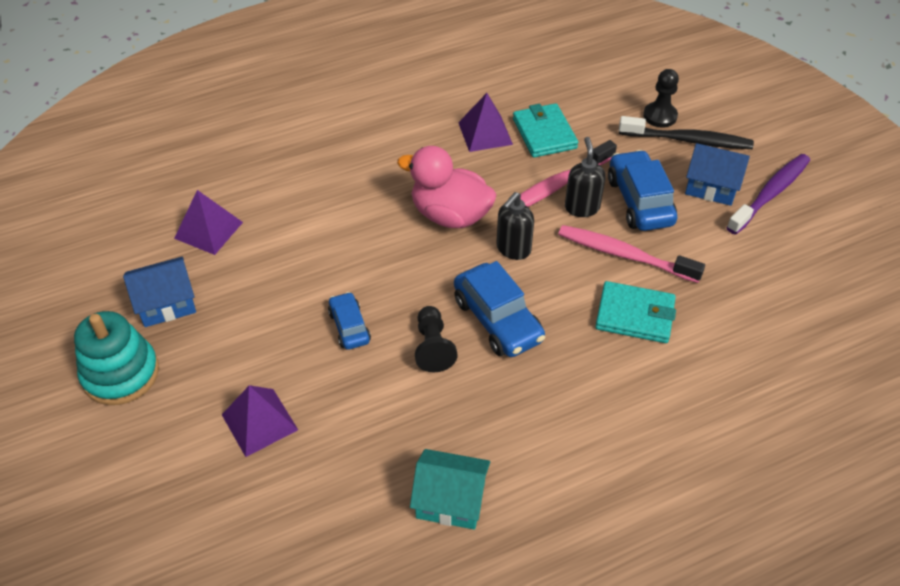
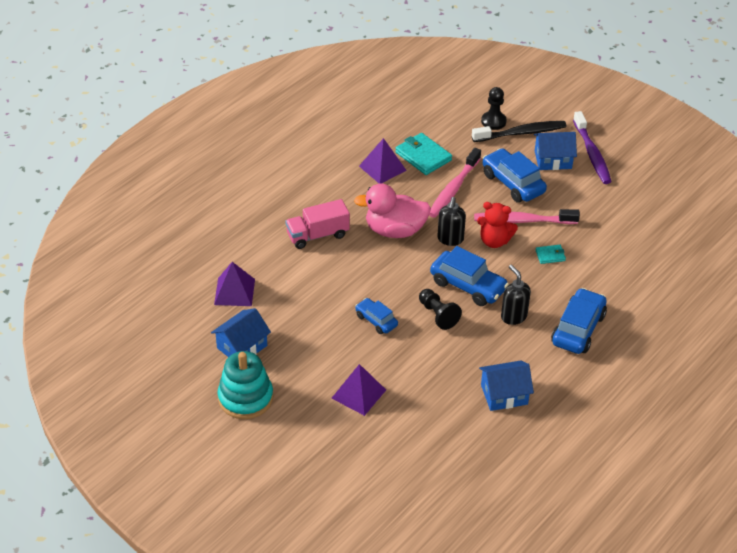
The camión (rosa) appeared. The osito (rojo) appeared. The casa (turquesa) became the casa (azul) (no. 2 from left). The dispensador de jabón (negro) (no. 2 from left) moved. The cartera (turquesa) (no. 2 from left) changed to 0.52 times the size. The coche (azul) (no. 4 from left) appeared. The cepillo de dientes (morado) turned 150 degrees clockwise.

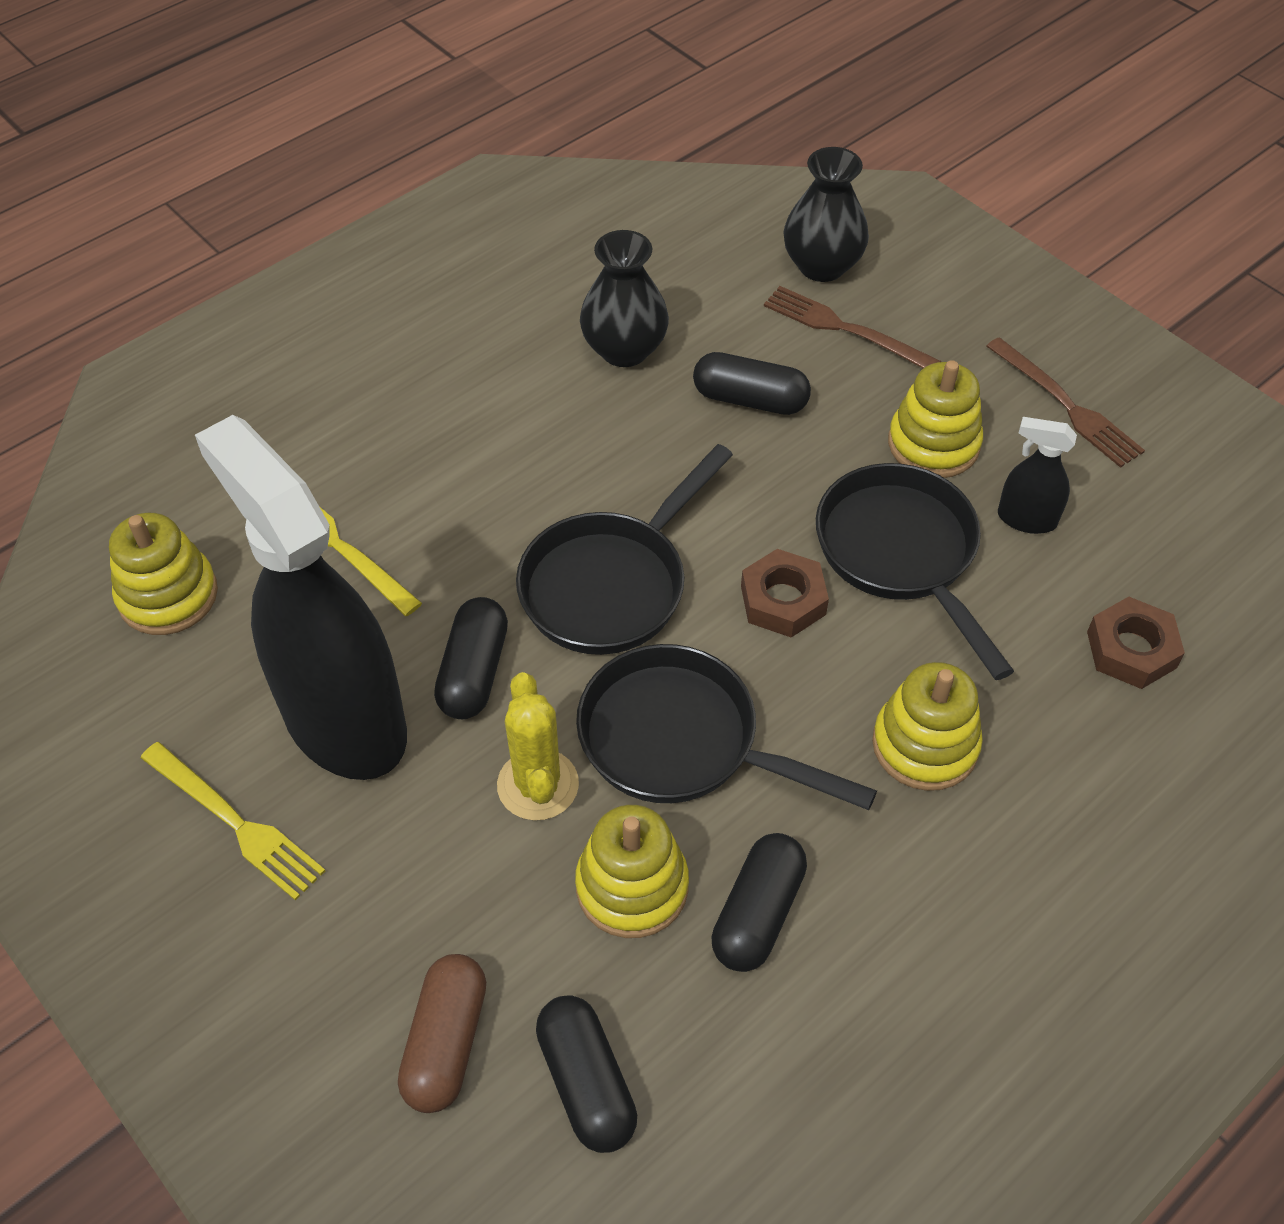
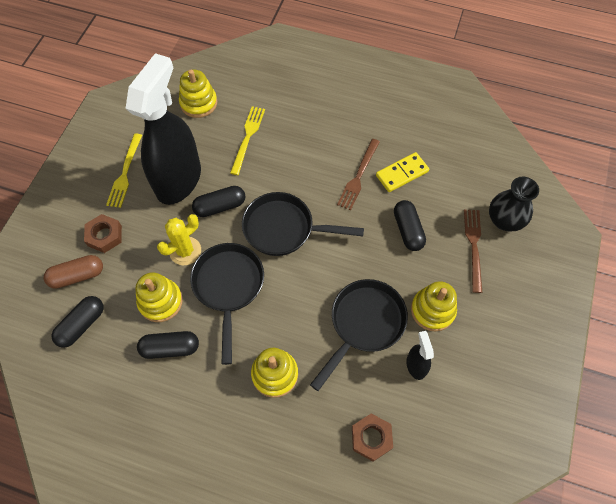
The tuerca (marrón) (no. 1 from left) moved. The tenedor (marrón) (no. 2 from left in the first image) moved. The florero (negro) (no. 1 from left) was replaced by the ficha de dominó (amarillo).

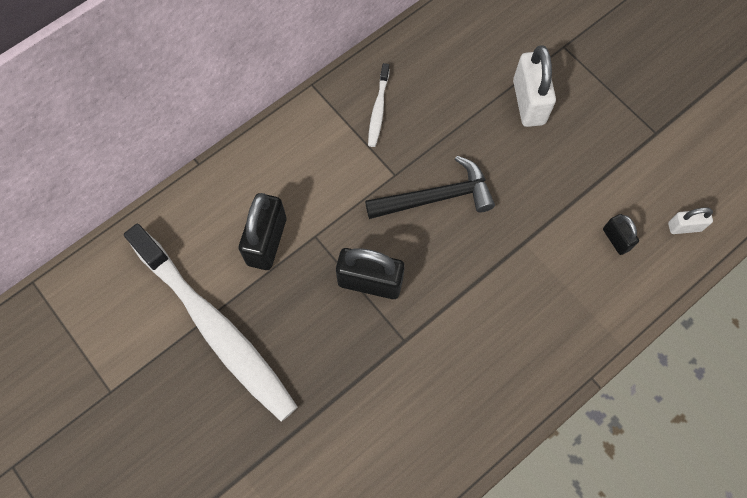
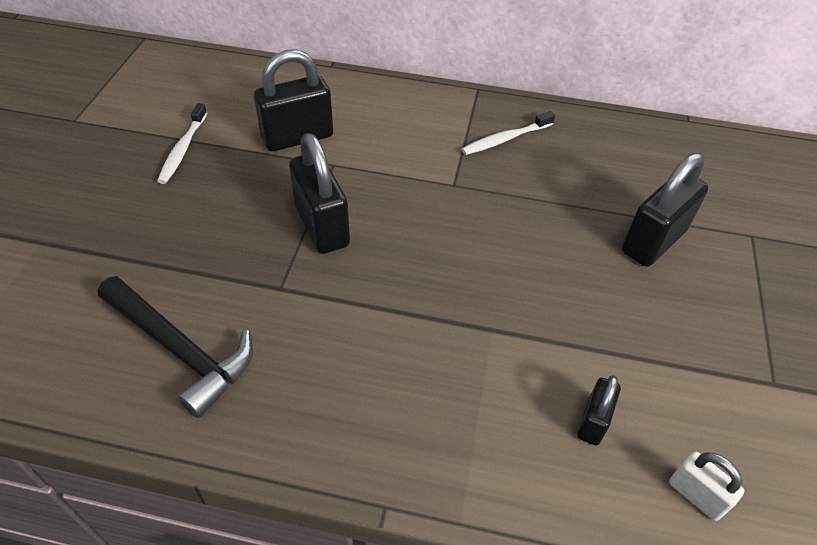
The martillo (negro) moved. The cepillo de dientes (blanco) (no. 1 from left) changed to 0.41 times the size. The candado (blanco) (no. 1 from left) became the candado (negro) (no. 4 from left).

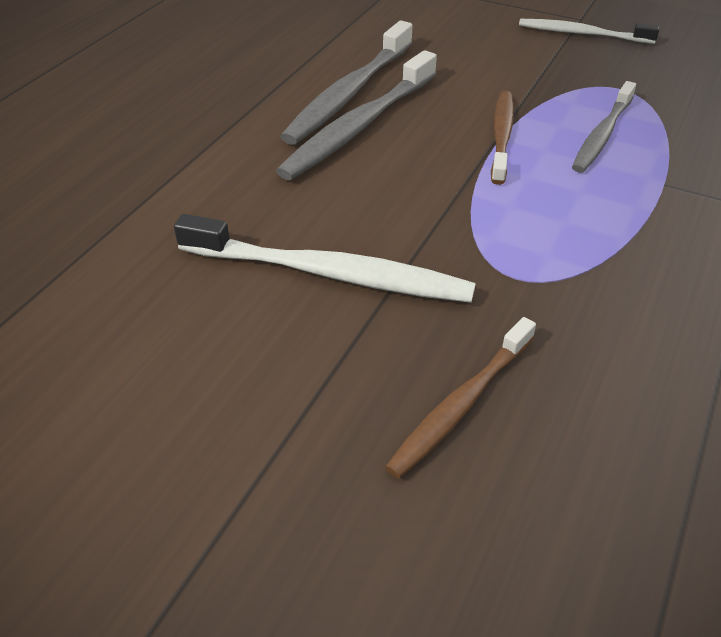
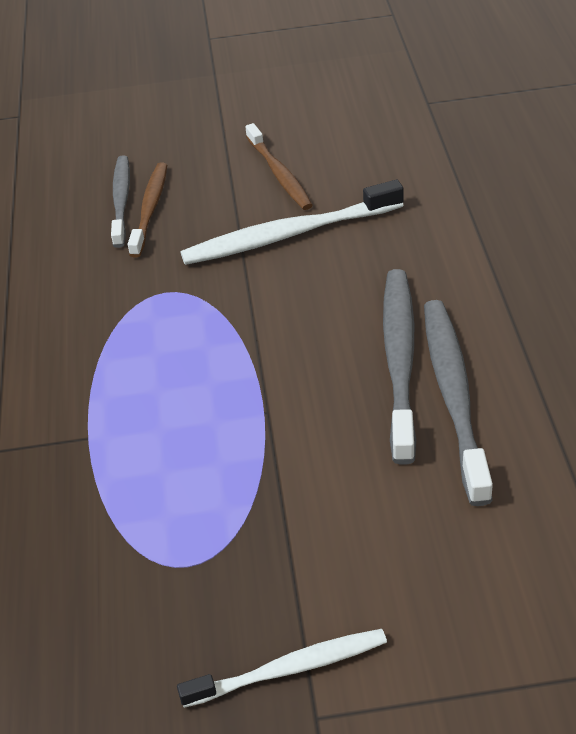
The cepillo de dientes (gris) (no. 3 from left in the first image) moved. The cepillo de dientes (marrón) (no. 2 from left) moved.

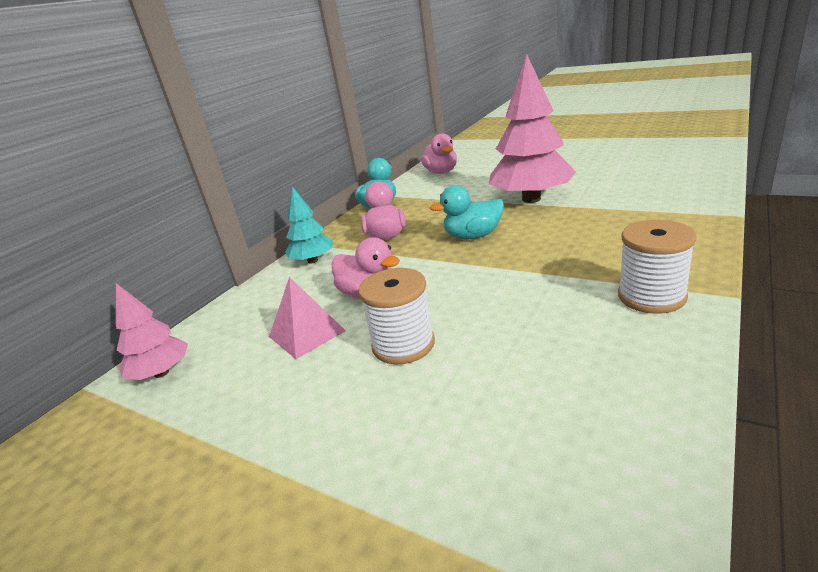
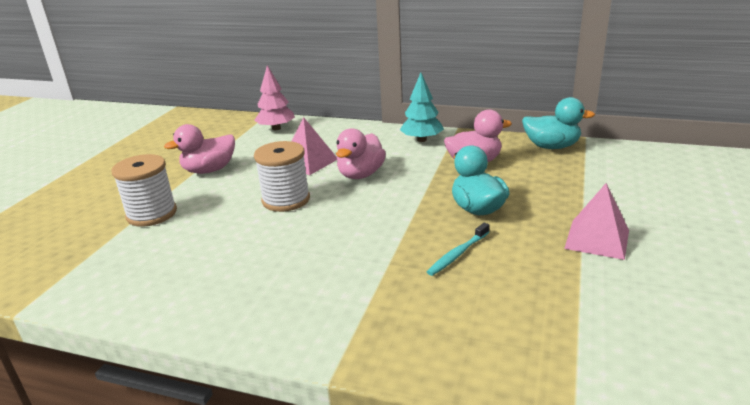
The carrete (blanco) (no. 2 from left in the first image) moved. The pato (rosa) (no. 3 from left in the first image) moved. The cepillo de dientes (turquesa) appeared. The árbol (rosa) (no. 2 from left) was replaced by the pirámide (rosa) (no. 2 from left).

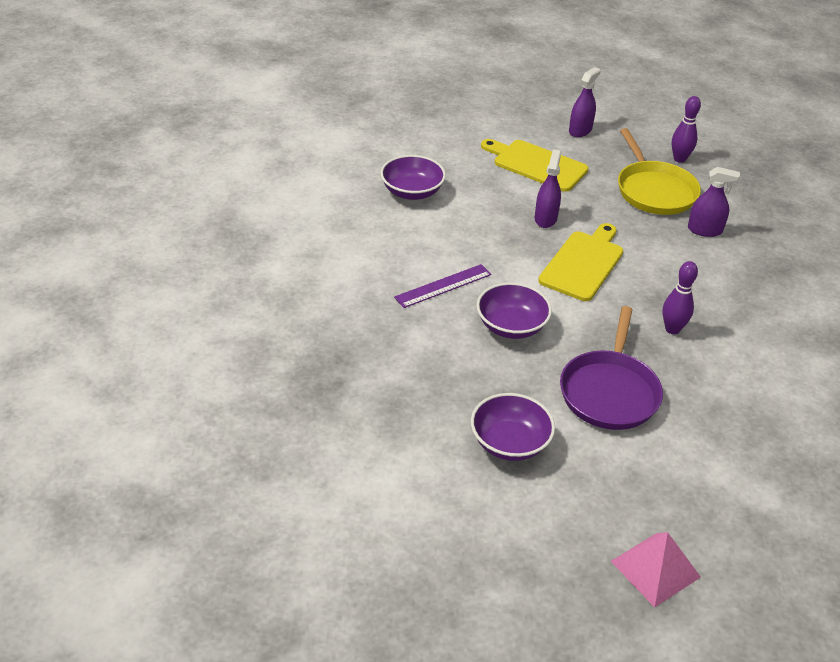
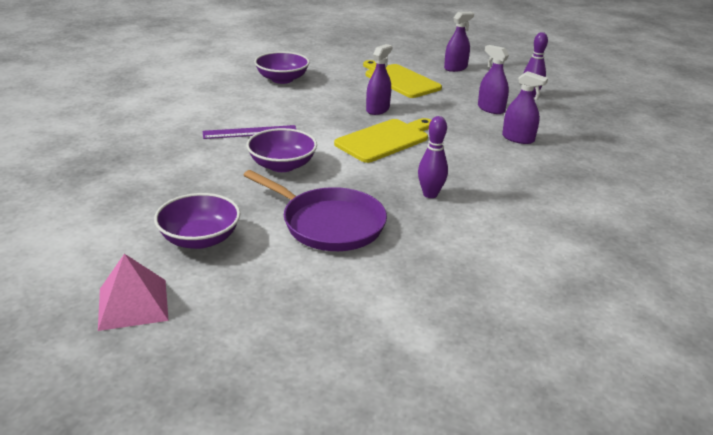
The pirámide (rosa) moved. The sartén (morado) turned 90 degrees counterclockwise. The sartén (amarillo) was replaced by the pulverizador (morado) (no. 3 from left).

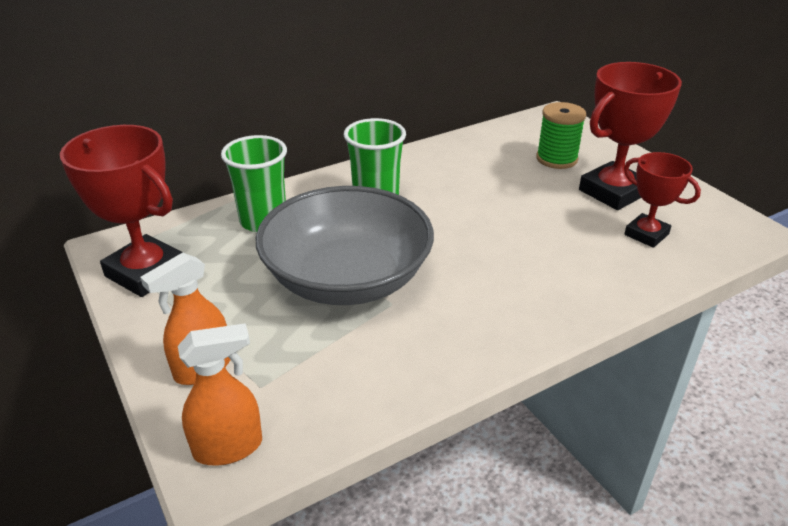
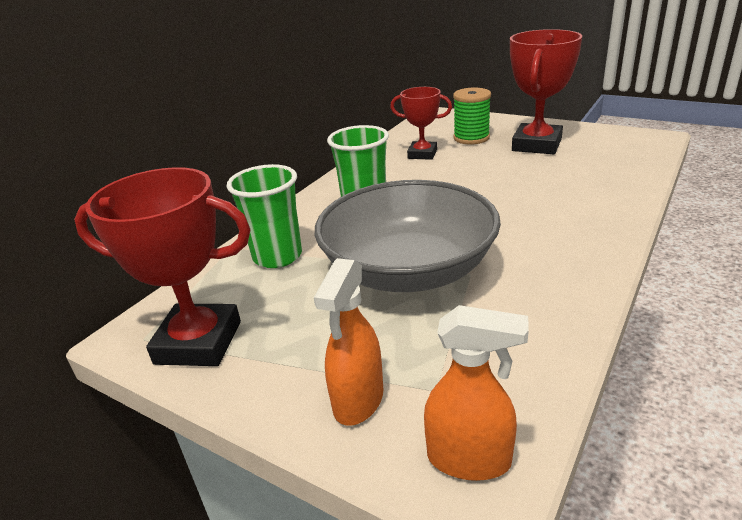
The trofeo (rojo) (no. 3 from left in the first image) moved. The pulverizador (naranja) (no. 2 from left) turned 60 degrees clockwise.

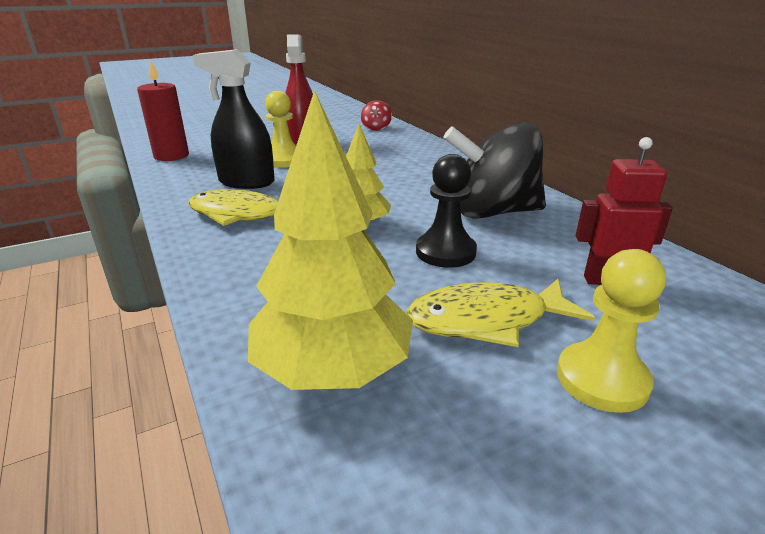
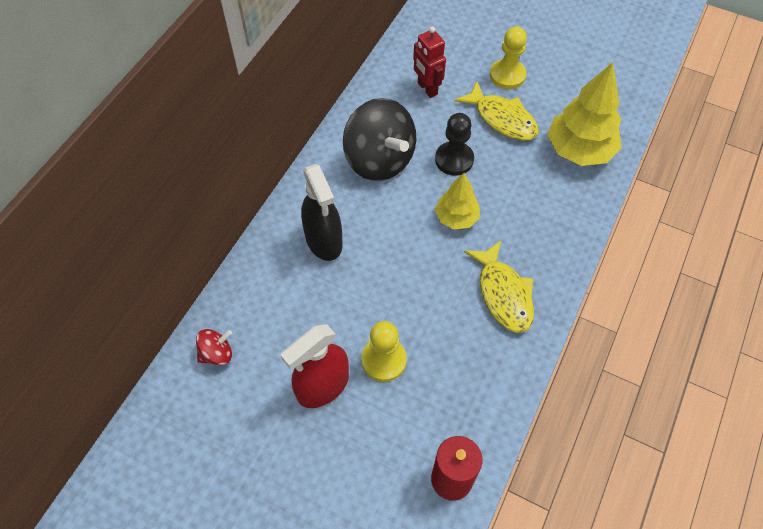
The pulverizador (negro) moved.

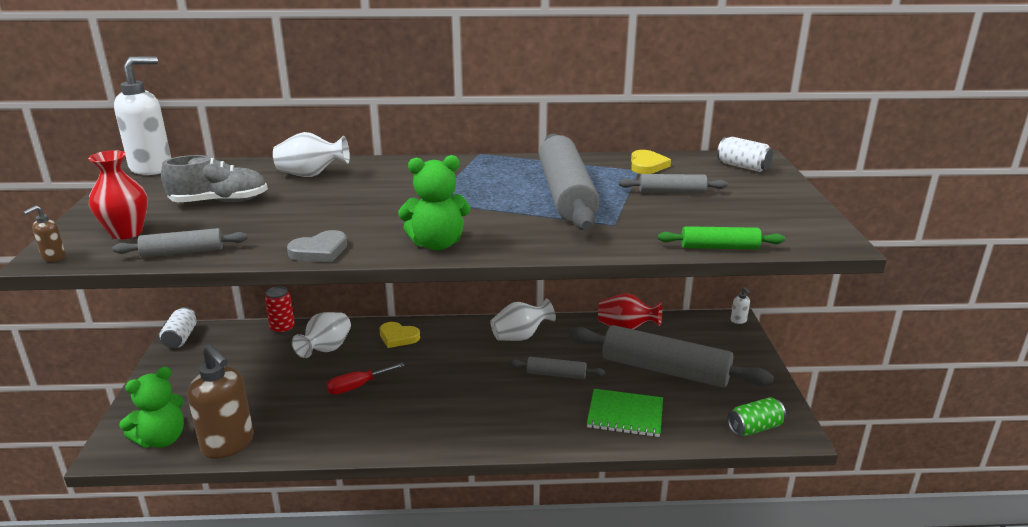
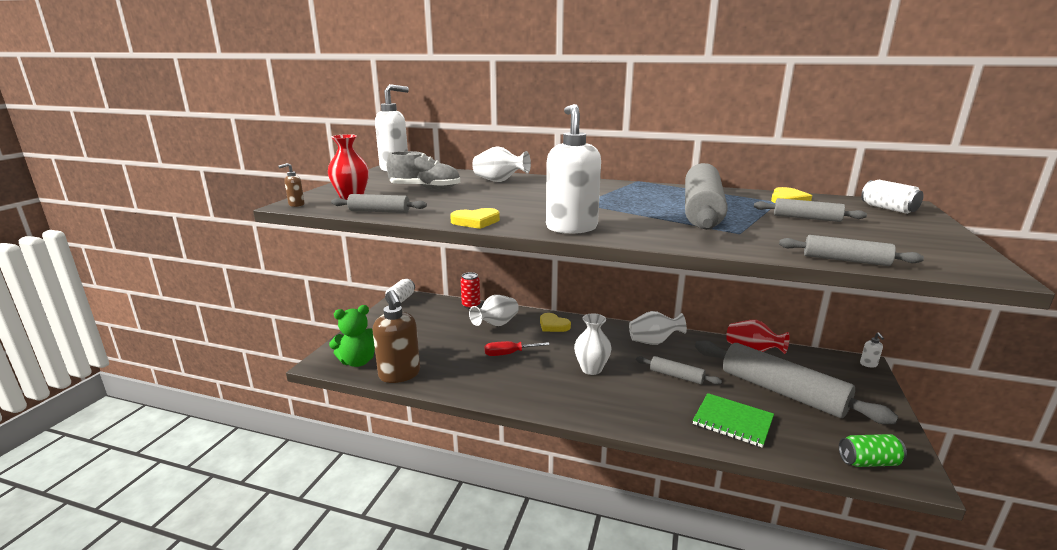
The corazón (gris) became the corazón (amarillo) (no. 1 from left). The osito (verde) (no. 2 from left) was replaced by the dispensador de jabón (blanco) (no. 2 from left). The florero (blanco) (no. 3 from left) appeared. The rodillo (verde) became the rodillo (gris) (no. 6 from left).

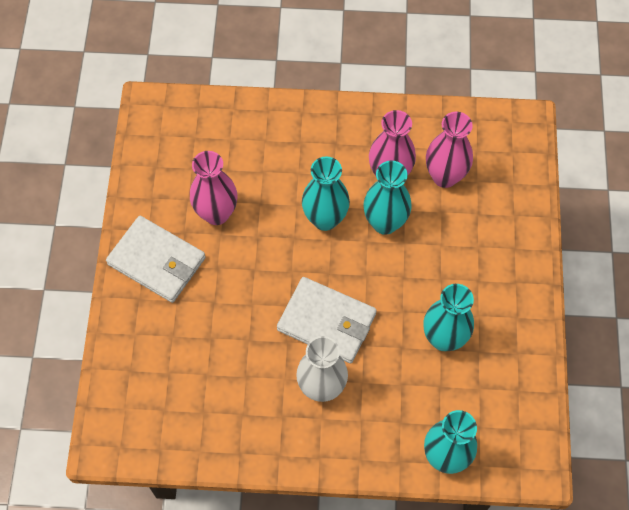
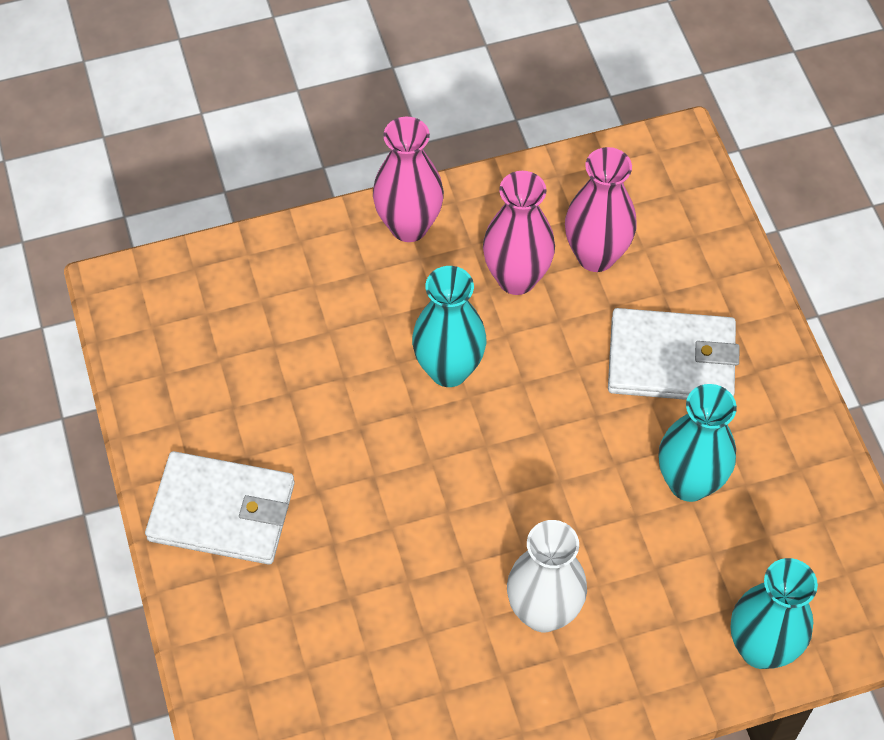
The florero (rosa) (no. 1 from left) moved. The cartera (blanco) (no. 2 from left) moved. The florero (turquesa) (no. 2 from left) disappeared.

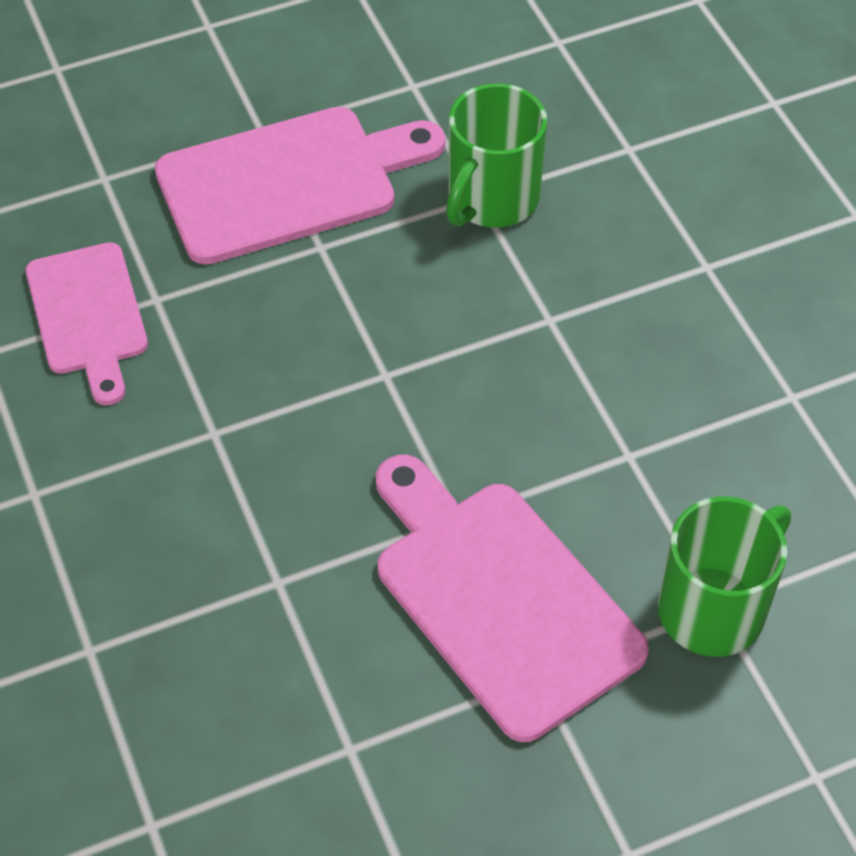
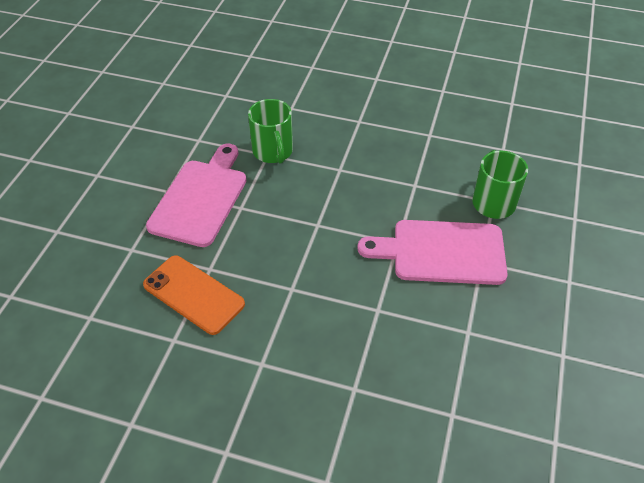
The tabla de cortar (rosa) (no. 1 from left) was replaced by the móvil (naranja).

